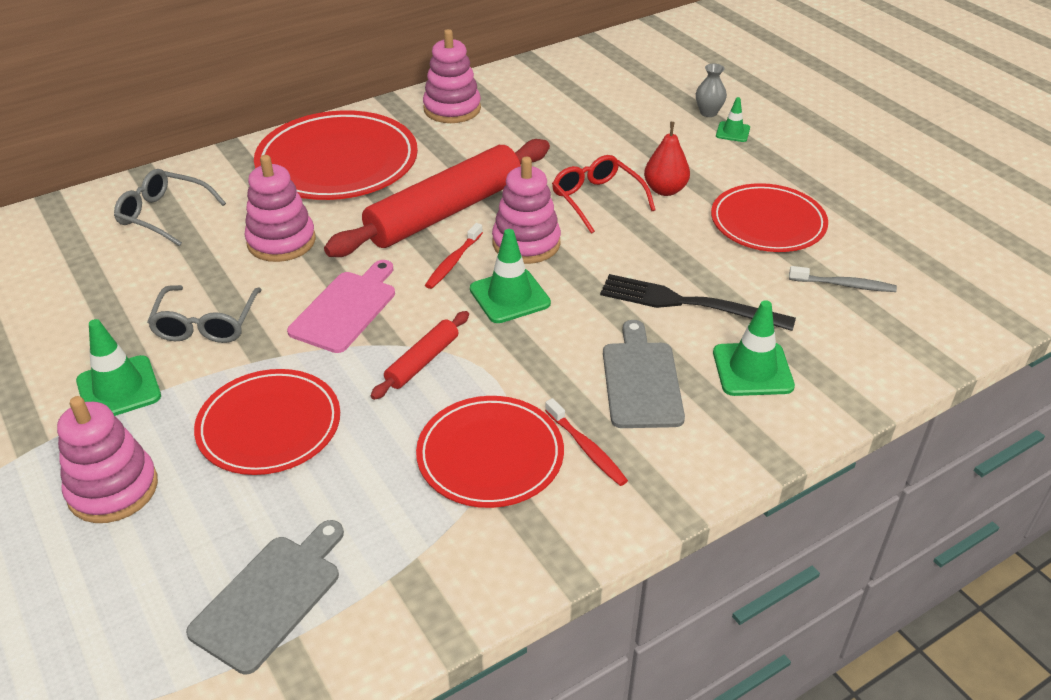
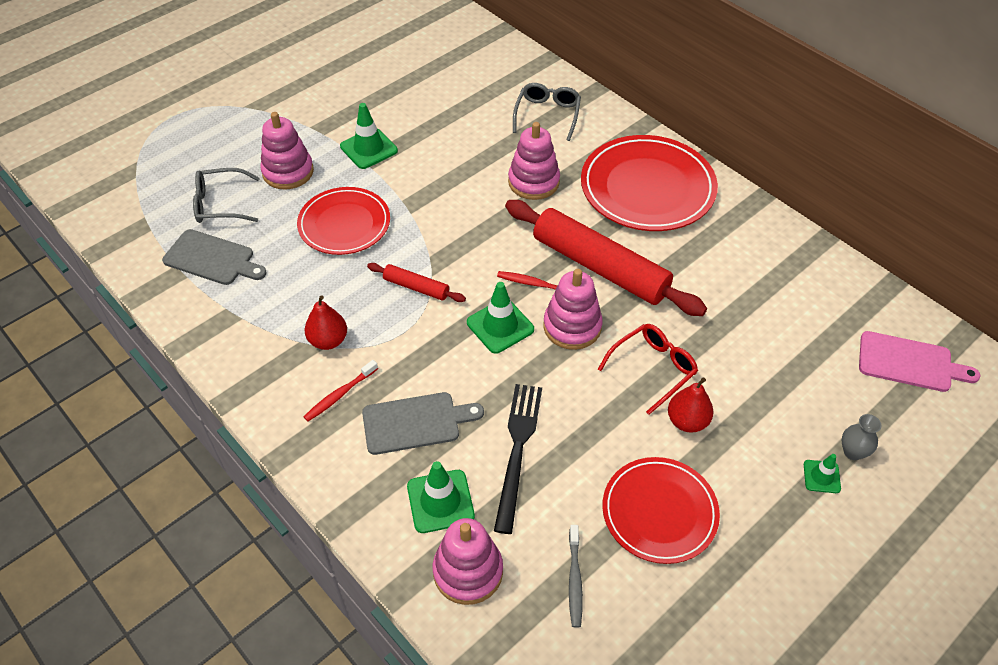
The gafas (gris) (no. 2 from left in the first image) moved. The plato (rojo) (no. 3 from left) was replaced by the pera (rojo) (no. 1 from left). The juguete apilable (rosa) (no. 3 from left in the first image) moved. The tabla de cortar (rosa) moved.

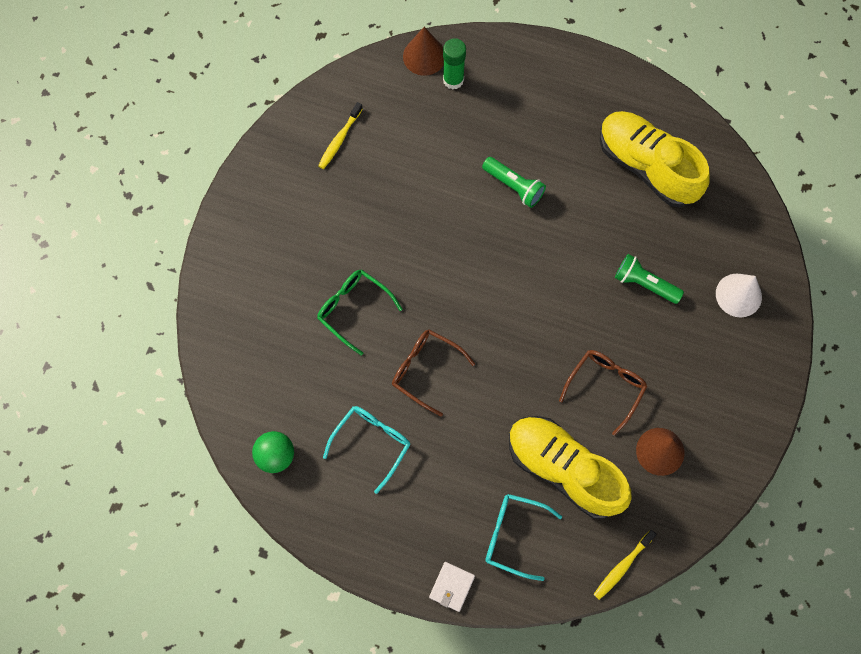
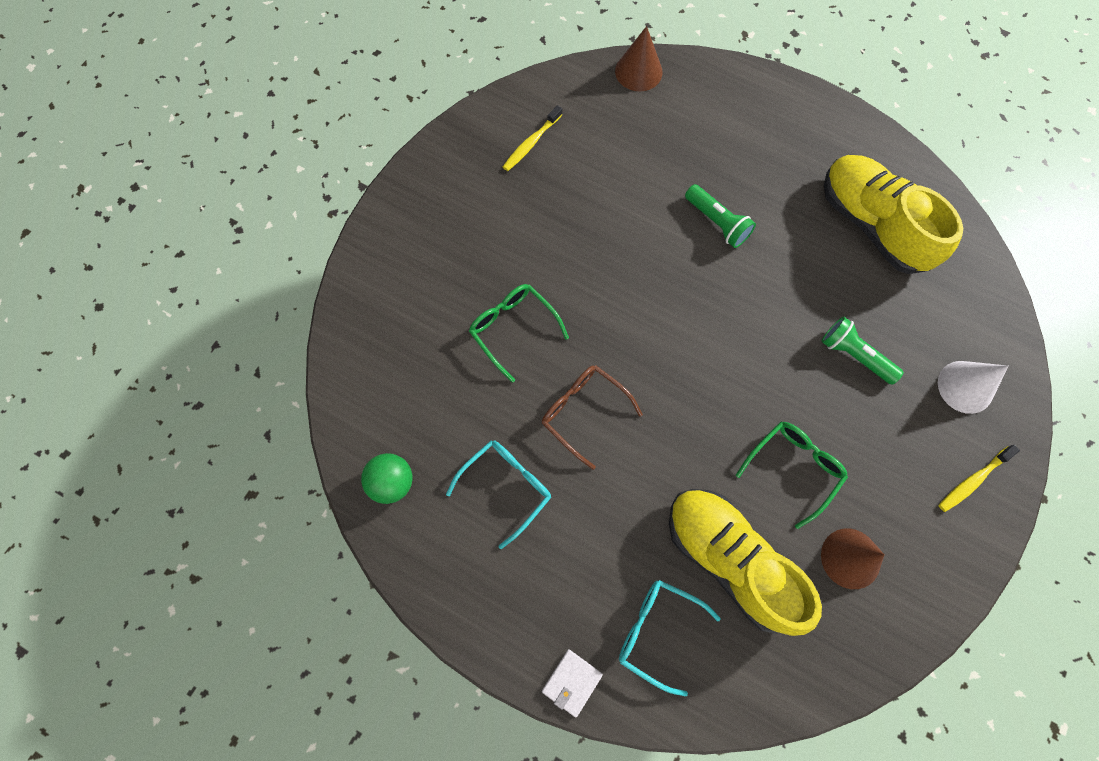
The gafas (marrón) (no. 2 from left) became the gafas (verde) (no. 2 from left). The cepillo de dientes (amarillo) (no. 2 from left) moved. The barra de pegamento (verde) disappeared.

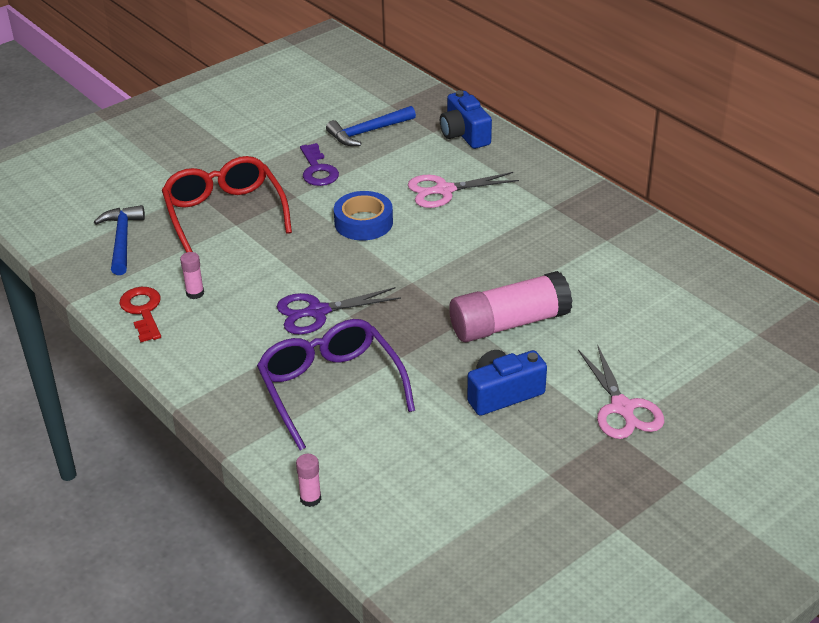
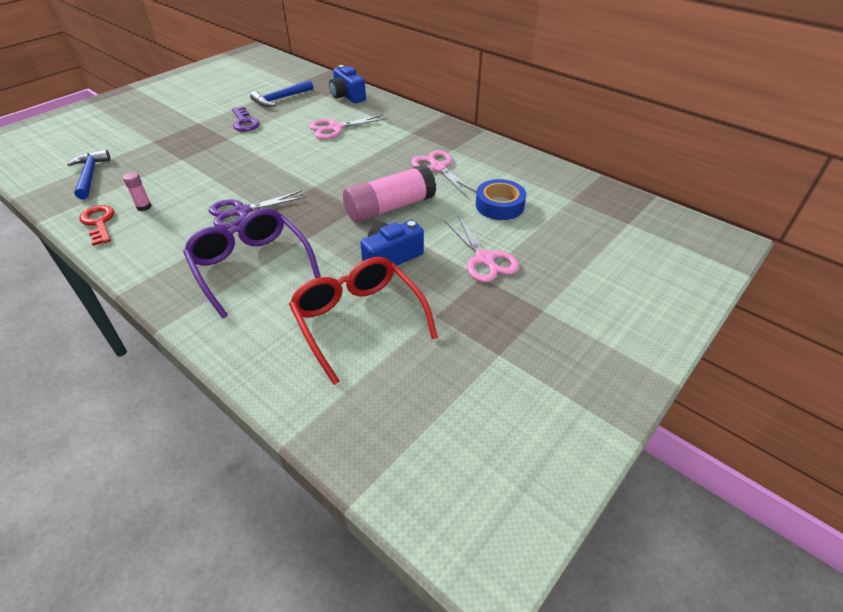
The gafas (rojo) moved. The tijeras (rosa) (no. 2 from left) appeared. The cinta adhesiva (azul) moved. The barra de pegamento (rosa) (no. 2 from left) disappeared.

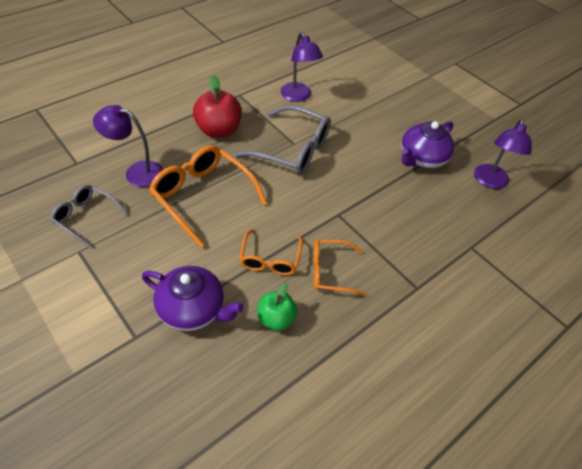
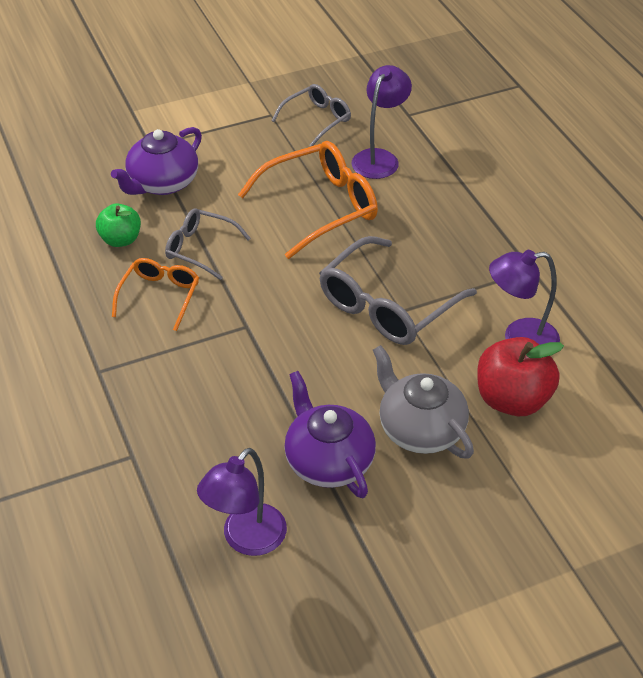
The gafas (naranja) (no. 2 from left) became the gafas (gris) (no. 1 from left). The lámpara (morado) (no. 3 from left in the first image) turned 90 degrees counterclockwise. The tetera (gris) appeared. The manzana (rojo) moved.

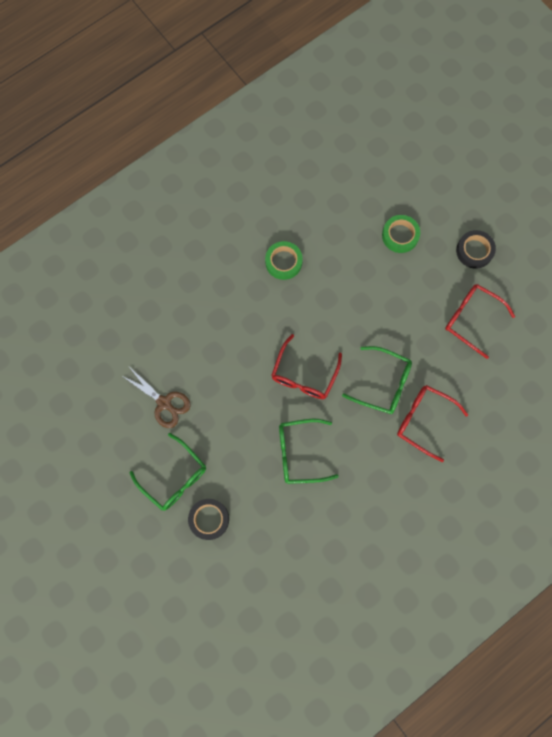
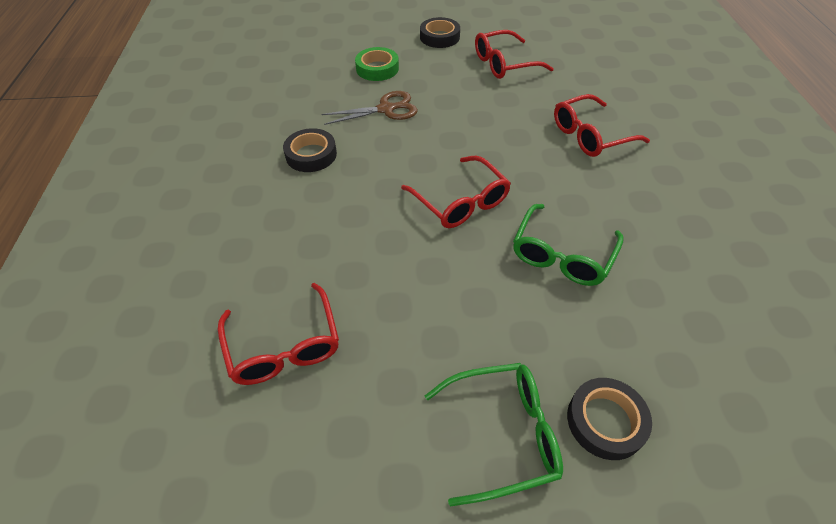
The gafas (rojo) (no. 1 from left) appeared. The cinta adhesiva (verde) (no. 1 from left) became the cinta adhesiva (negro) (no. 1 from left). The tijeras (marrón) moved. The gafas (verde) (no. 3 from left) disappeared.

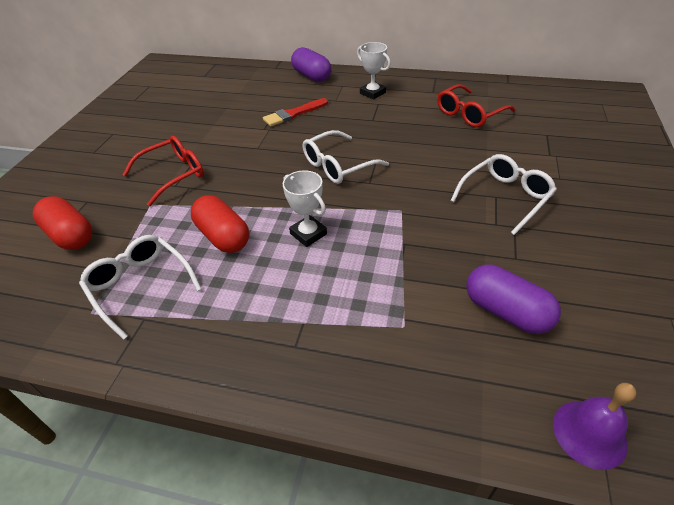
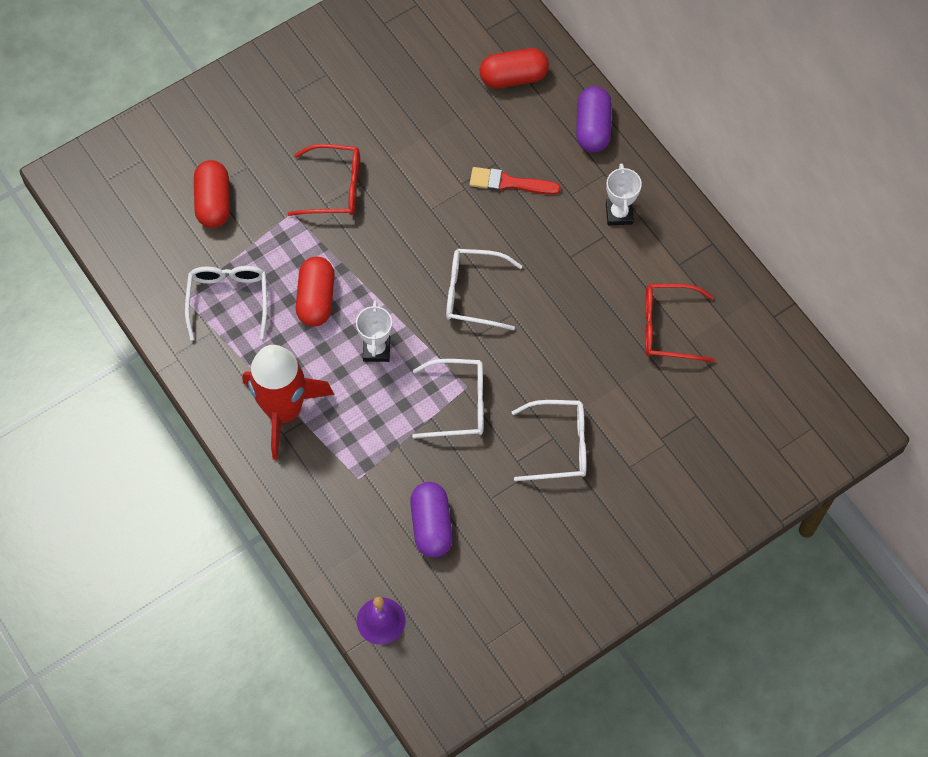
The cohete (rojo) appeared. The gafas (blanco) (no. 2 from left) appeared. The cápsula (rojo) (no. 3 from left) appeared.

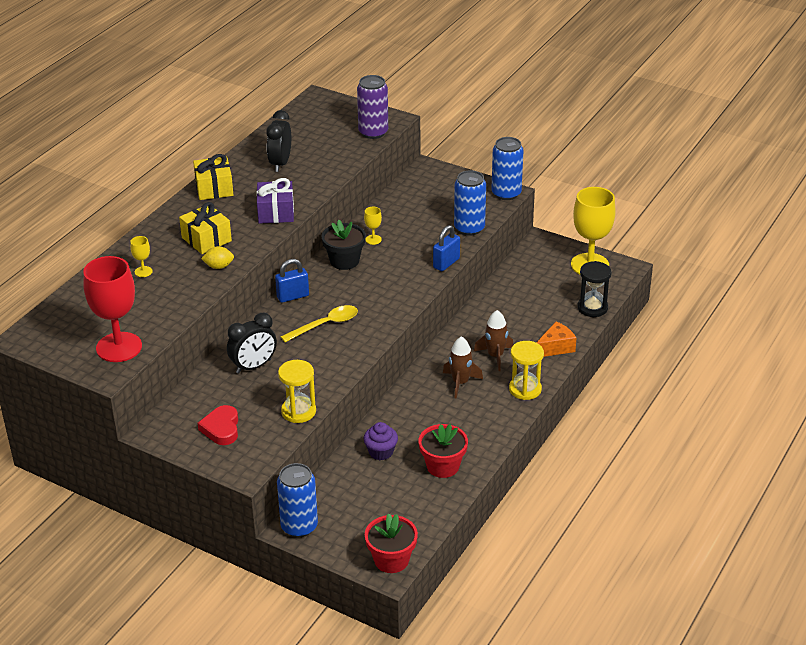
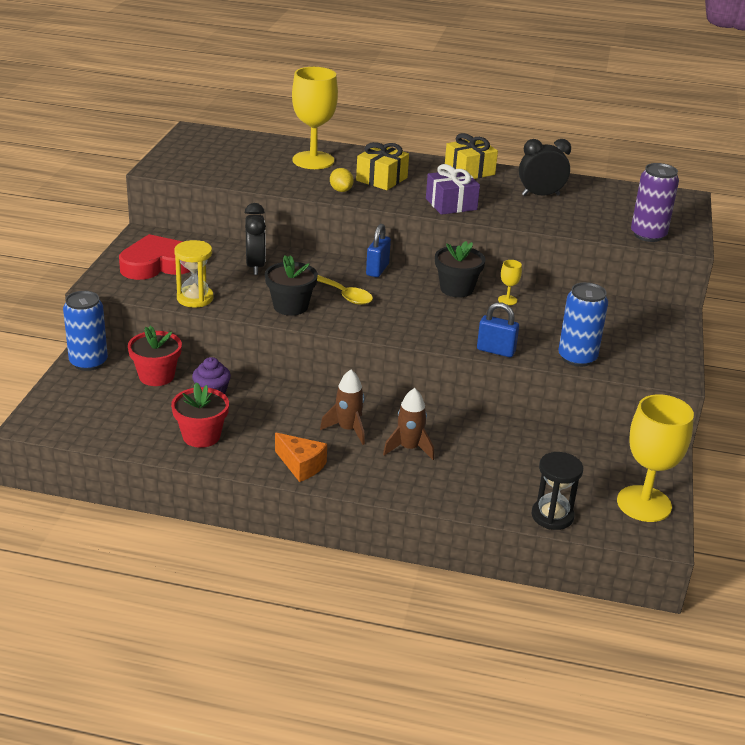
The corazón (rojo) changed to 1.60 times the size. The maceta (rojo) (no. 1 from left) moved. The despertador (negro) (no. 1 from left) turned 135 degrees counterclockwise. The maceta (negro) (no. 1 from left) appeared. The queso (naranja) moved. The copa (amarillo) (no. 1 from left) changed to 2.40 times the size. The candado (azul) (no. 1 from left) turned 60 degrees clockwise. The copa (rojo) disappeared. The lata (azul) (no. 3 from left) disappeared. The reloj de arena (amarillo) (no. 2 from left) disappeared.

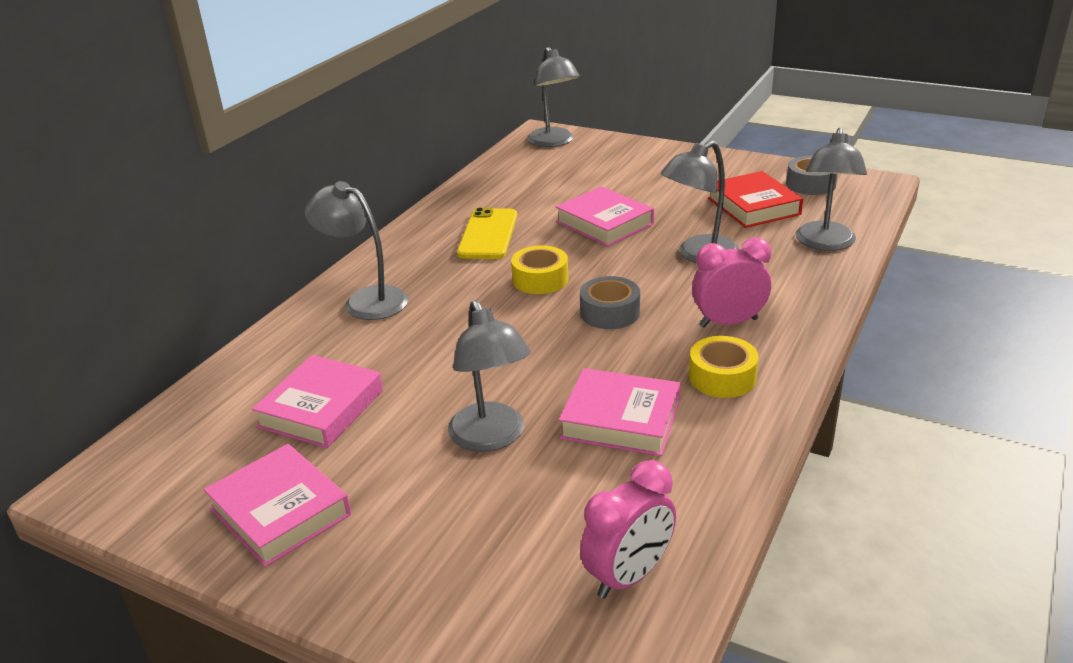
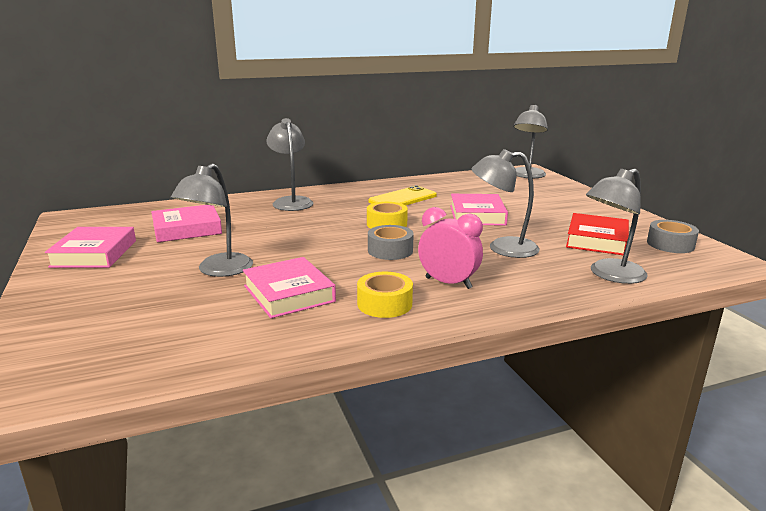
The despertador (rosa) (no. 1 from left) disappeared.

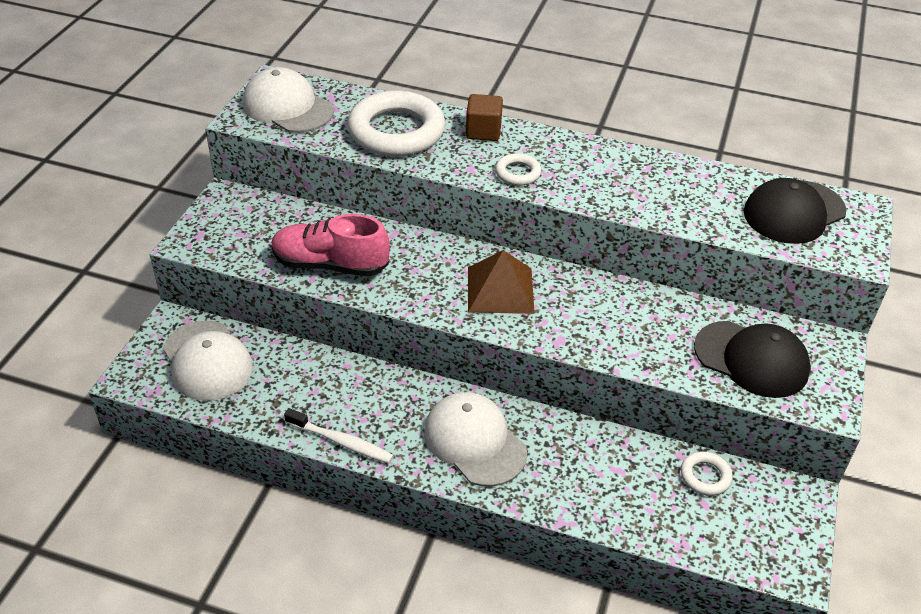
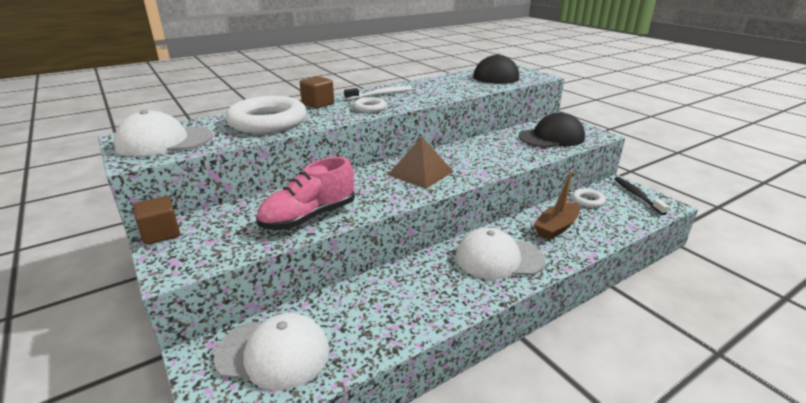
The cubo (marrón) (no. 1 from left) appeared. The cepillo de dientes (blanco) moved. The barco (marrón) appeared. The cepillo de dientes (negro) appeared.

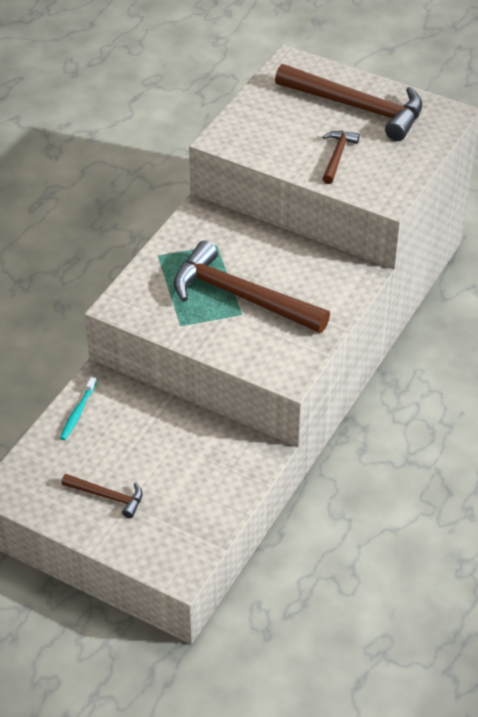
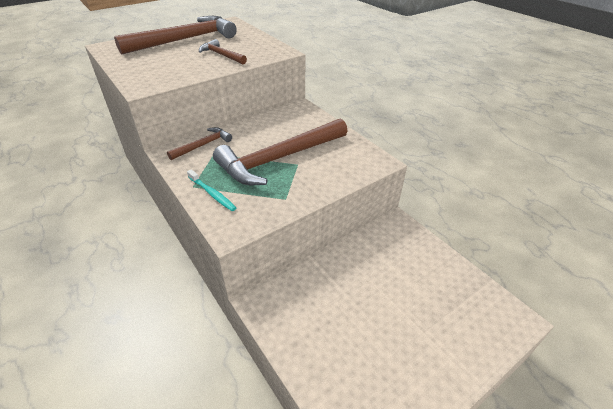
The martillo (marrón) (no. 1 from left in the first image) moved. The cepillo de dientes (turquesa) moved.

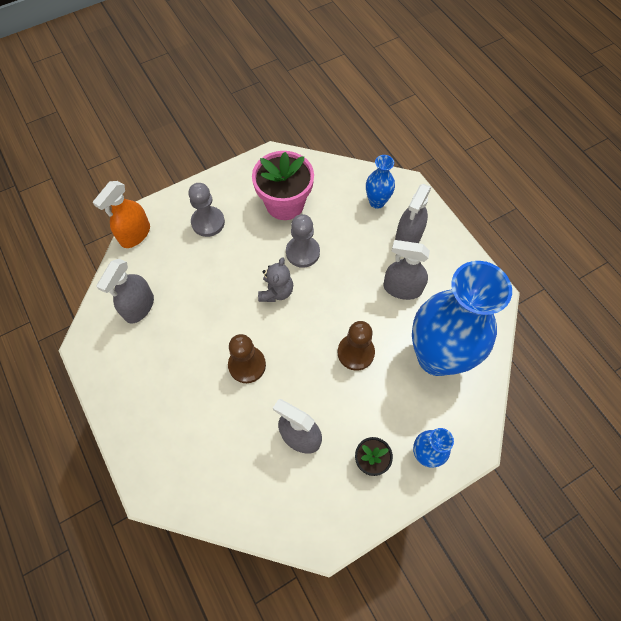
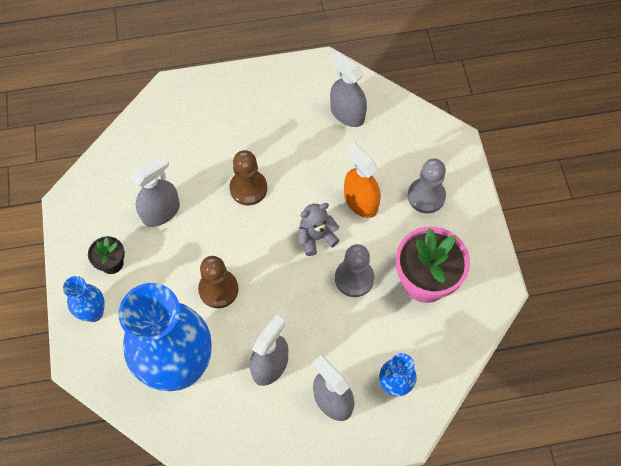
The osito (gris) turned 120 degrees clockwise. The pulverizador (naranja) moved.

